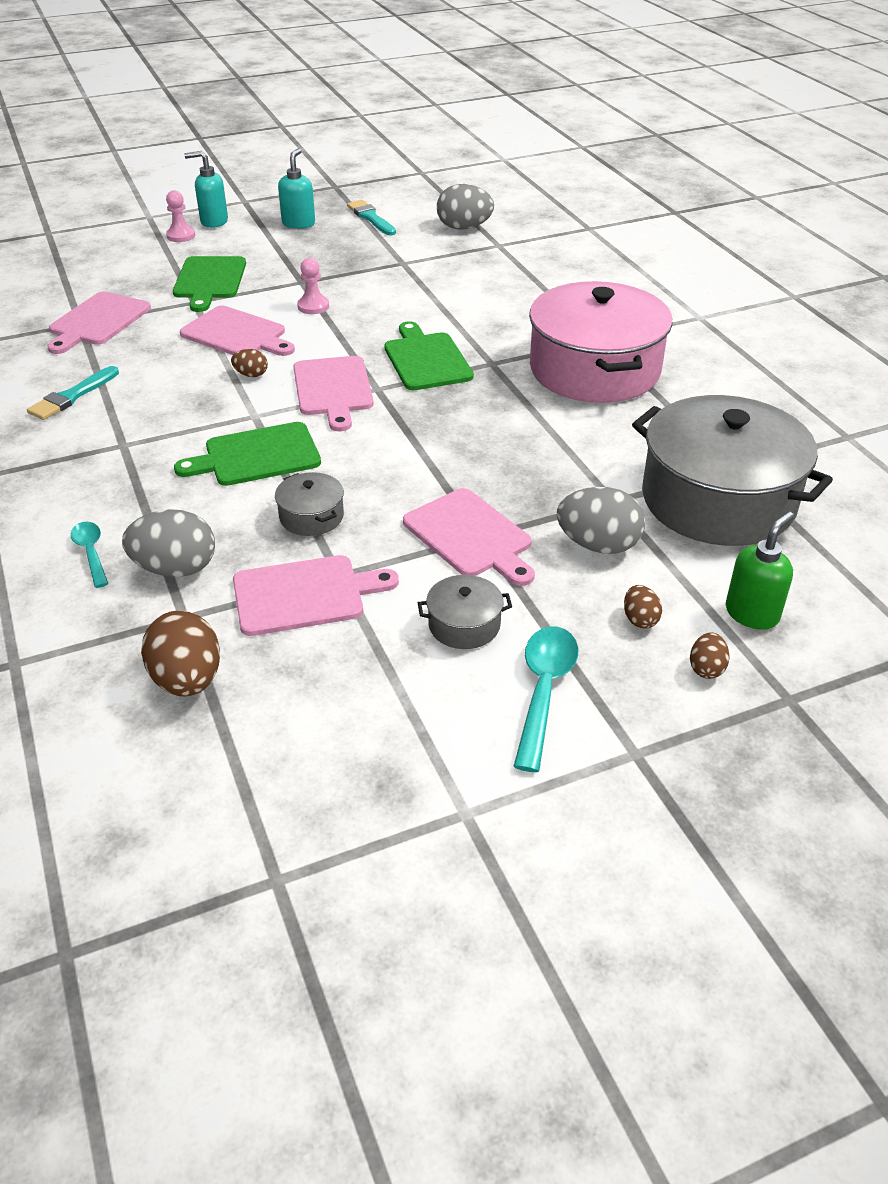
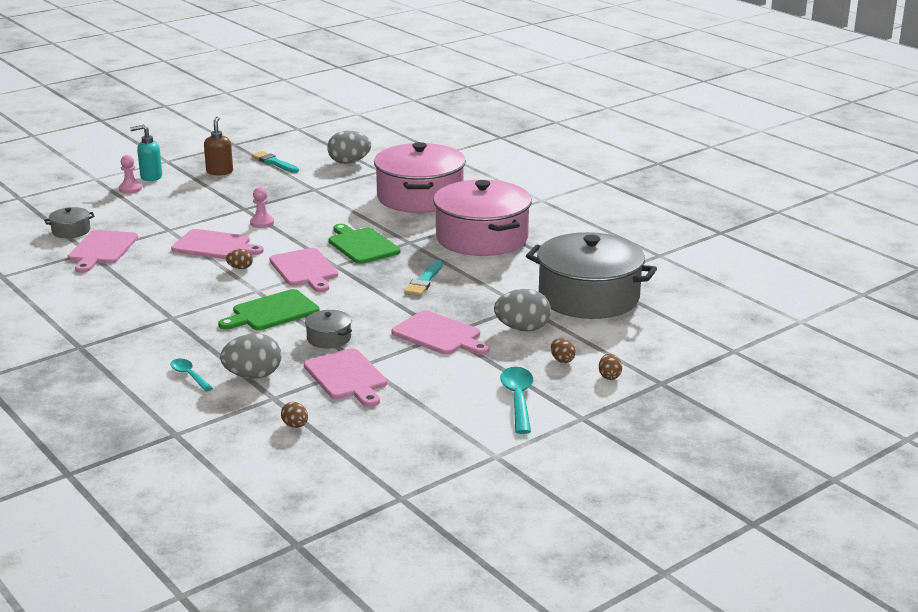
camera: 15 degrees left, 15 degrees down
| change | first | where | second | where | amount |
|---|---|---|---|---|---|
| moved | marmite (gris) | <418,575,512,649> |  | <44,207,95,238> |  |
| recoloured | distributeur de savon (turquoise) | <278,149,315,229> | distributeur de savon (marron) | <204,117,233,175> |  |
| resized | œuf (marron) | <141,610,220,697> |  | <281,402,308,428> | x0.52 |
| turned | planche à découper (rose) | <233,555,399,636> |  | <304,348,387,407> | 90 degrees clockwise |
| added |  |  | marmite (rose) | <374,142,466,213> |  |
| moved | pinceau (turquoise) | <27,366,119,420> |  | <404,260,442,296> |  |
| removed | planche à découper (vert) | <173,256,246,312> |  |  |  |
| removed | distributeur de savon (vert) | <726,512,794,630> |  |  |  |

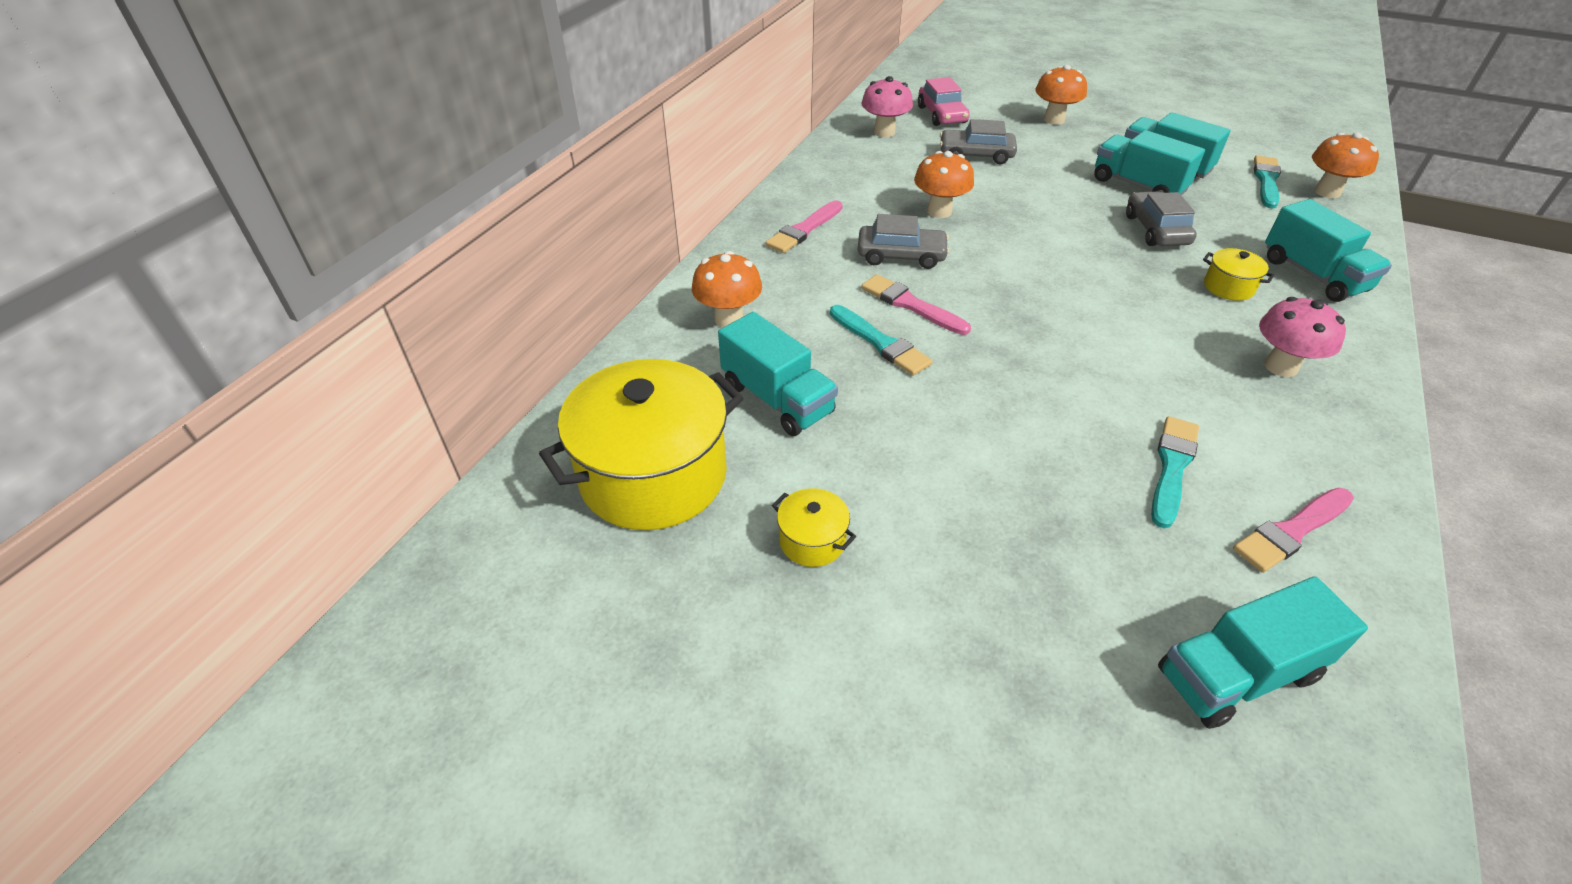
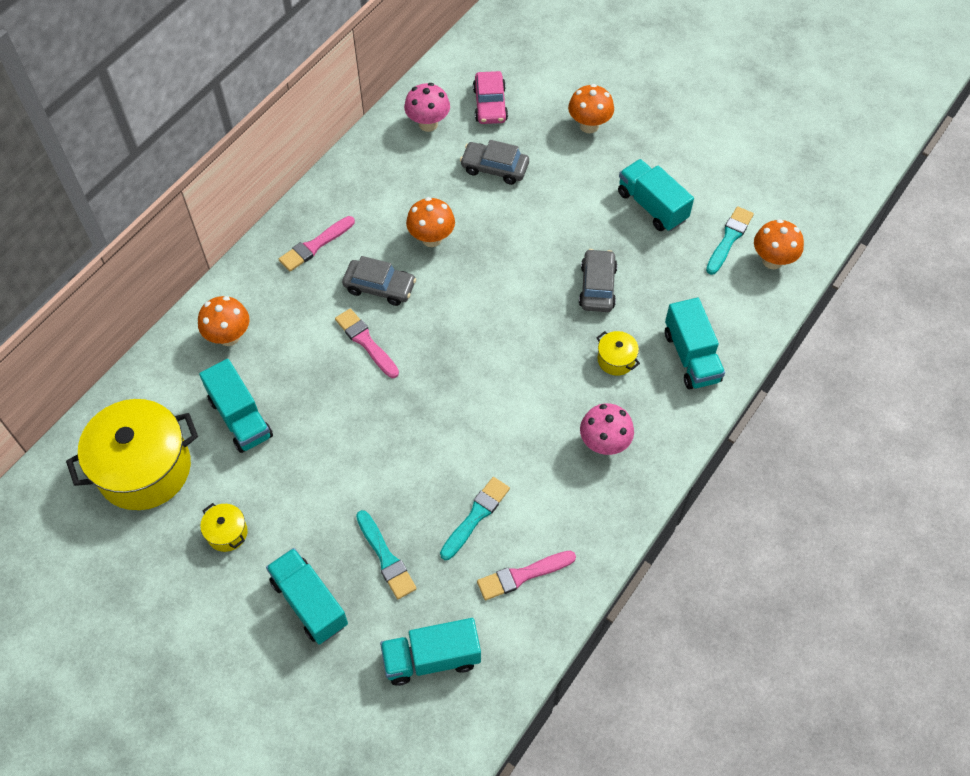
camera: 10 degrees right, 15 degrees up
| change | first | where | second | where | amount |
|---|---|---|---|---|---|
| moved | camion (turquoise) | <1094,130,1205,196> |  | <266,548,348,644> |  |
| moved | pinceau (turquoise) | <830,305,933,376> |  | <356,510,417,599> |  |

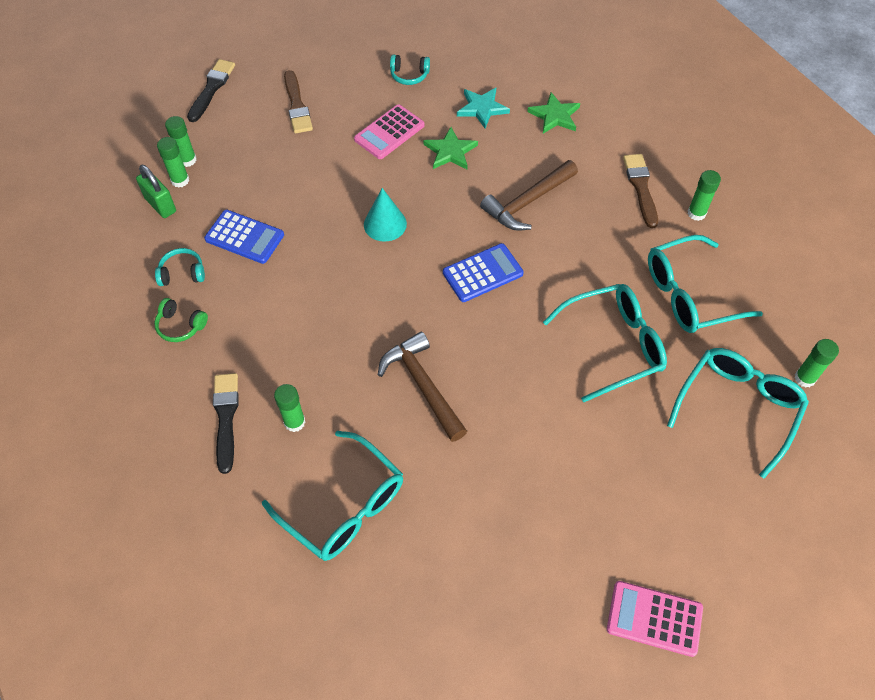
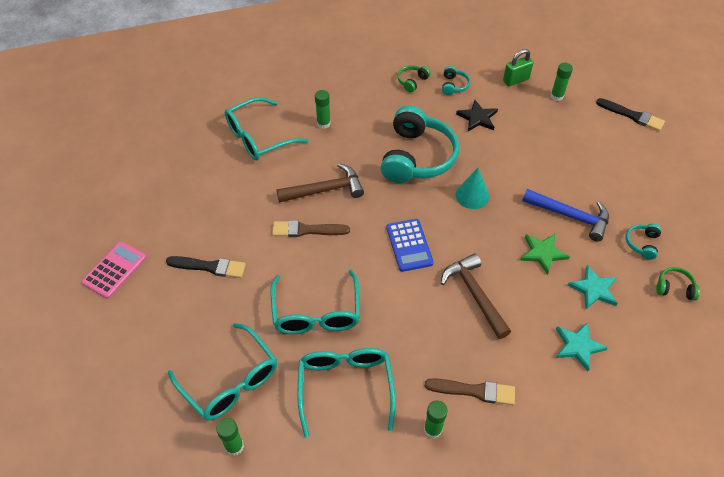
camera: 105 degrees right, 5 degrees down
| change | first | where | second | where | amount |
|---|---|---|---|---|---|
| moved | pinceau (noir) | <213,373,239,474> |  | <166,256,246,278> |  |
| moved | pinceau (marron) | <284,70,313,133> |  | <272,220,350,237> |  |
| added |  |  | casque audio (turquoise) | <381,105,459,183> |  |
| replaced | calculatrice (bleu) | <204,210,284,264> | étoile (noir) | <456,100,498,131> |  |
| replaced | calculatrice (rose) | <354,104,425,159> | marteau (bleu) | <522,189,609,241> |  |
| recoloured | étoile (vert) | <527,92,580,134> | étoile (turquoise) | <556,322,608,371> |  |
| added |  |  | casque audio (vert) | <656,267,700,301> |  |
| removed | bâton de colle (vert) | <157,137,189,188> |  |  |  |

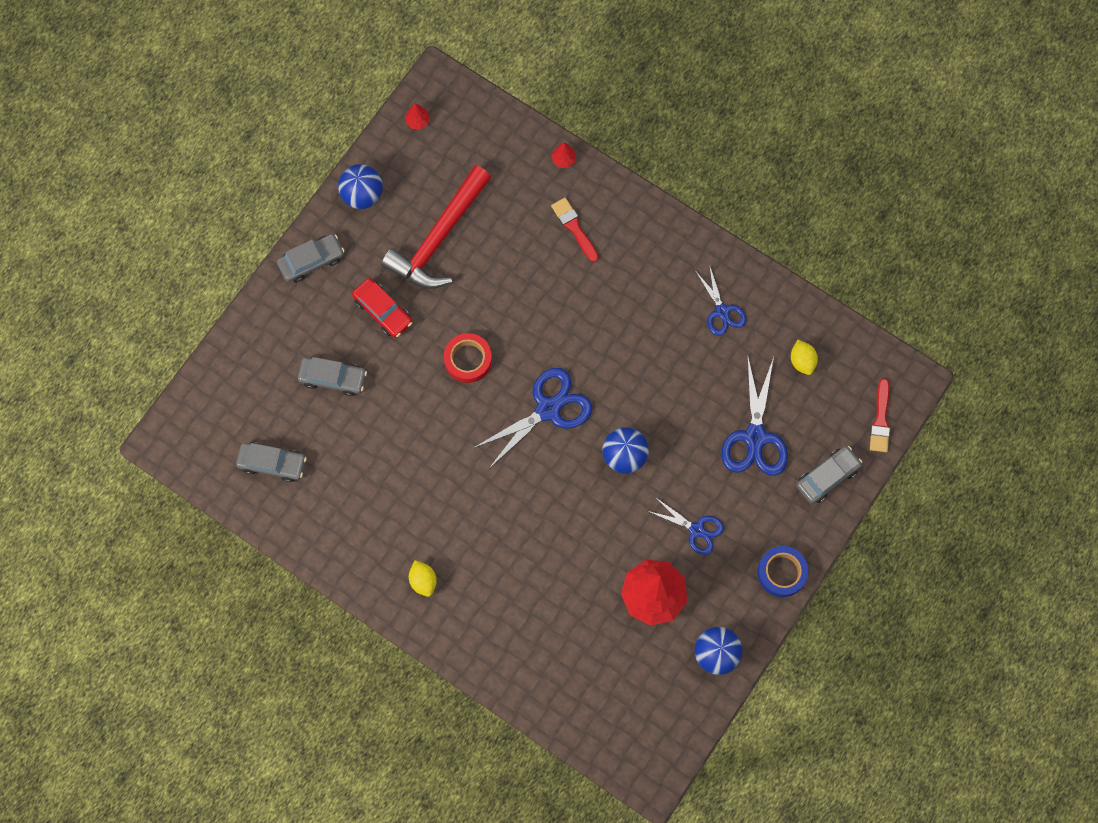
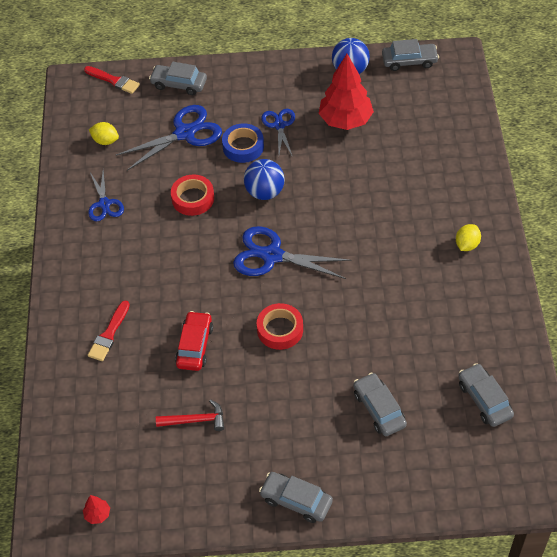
camera: 125 degrees left, 20 degrees down
| change | first | where | second | where | amount |
|---|---|---|---|---|---|
| turned | pinceau (rouge) | <870,378,890,452> |  | <84,66,140,94> | 60 degrees clockwise |
| turned | ciseaux (bleu) | <695,265,746,336> |  | <88,170,124,221> | 135 degrees clockwise |
| turned | citron (jaune) | <791,340,818,375> |  | <89,122,119,145> | 75 degrees clockwise |
| resized | marteau (rouge) | <381,165,491,289> |  | <156,400,224,431> | x0.47 |
| added |  |  | ruban adhésif (rouge) | <171,175,214,216> |  |
| moved | voiture (rouge) | <352,278,412,338> |  | <175,311,213,371> |  |
| moved | ruban adhésif (bleu) | <757,546,809,597> |  | <222,124,264,163> |  |
| added |  |  | voiture (gris) | <382,39,439,71> |  |
| removed | balle (bleu) | <338,164,383,209> |  |  |  |
| removed | arbre (rouge) | <551,143,576,168> |  |  |  |

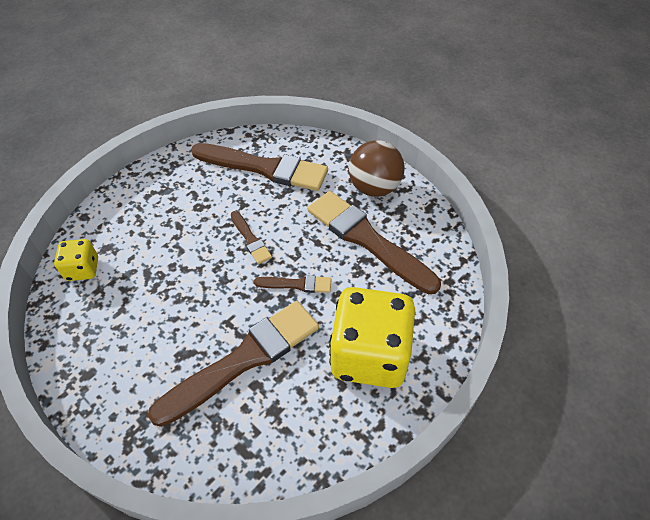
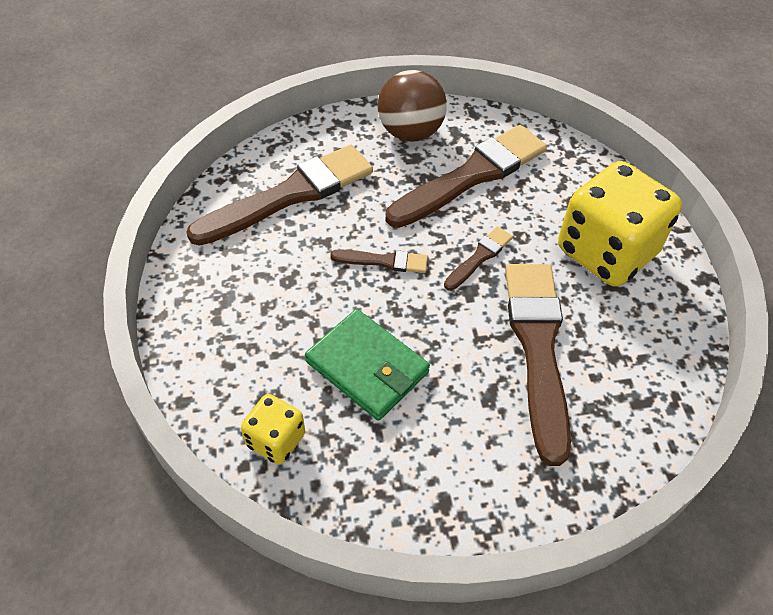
camera: 55 degrees left, 0 degrees up
| change | first | where | second | where | amount |
|---|---|---|---|---|---|
| added |  |  | portefeuille (vert) | <305,309,430,421> |  |
| turned | pinceau (marron) | <308,191,441,294> |  | <386,125,547,228> | 150 degrees clockwise |

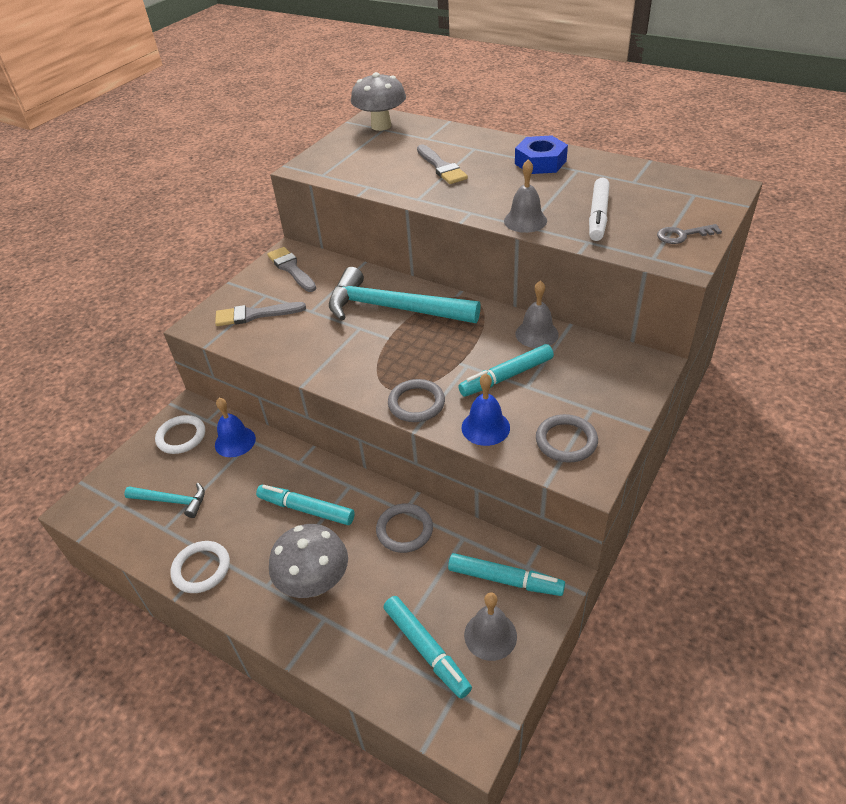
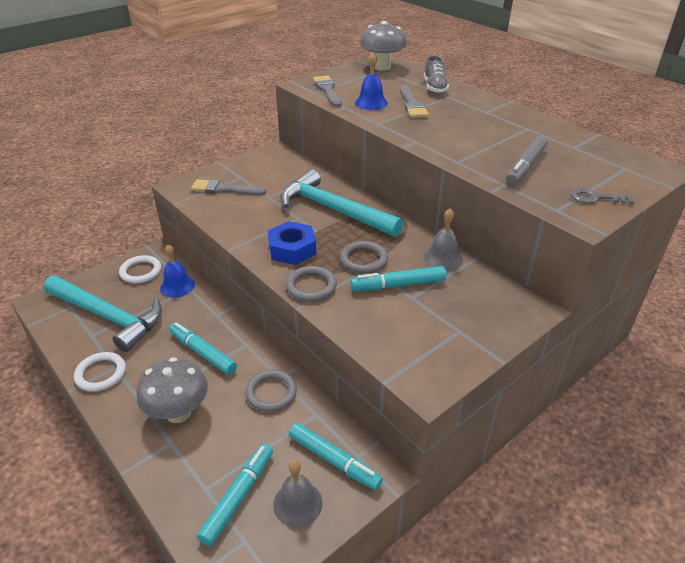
camera: 15 degrees right, 5 degrees down
| change | first | where | second | where | amount |
|---|---|---|---|---|---|
| resized | marteau (turquoise) | <124,483,205,518> |  | <44,276,162,352> | x2.02 |
| turned | feutre (turquoise) | <384,596,472,699> |  | <197,444,273,546> | 135 degrees counterclockwise |
| moved | écrou (bleu) | <515,135,568,174> |  | <268,221,316,265> |  |
| moved | pinceau (gris) | <267,247,316,292> |  | <313,75,342,107> |  |
| moved | anneau (gris) | <536,414,598,463> |  | <340,241,388,274> |  |
| moved | cloche (bleu) | <462,373,510,446> |  | <355,53,388,110> |  |
| added |  |  | chaussure (gris) | <424,55,449,93> |  |
| recoloured | feutre (blanc) | <589,178,610,241> | feutre (gris) | <506,136,548,185> |  |
| removed | cloche (gris) | <504,160,547,233> |  |  |  |

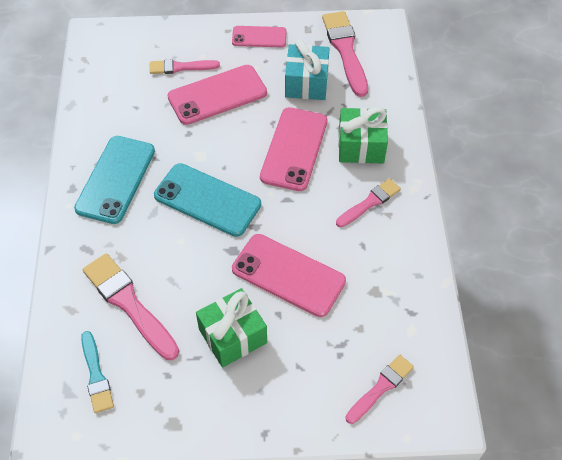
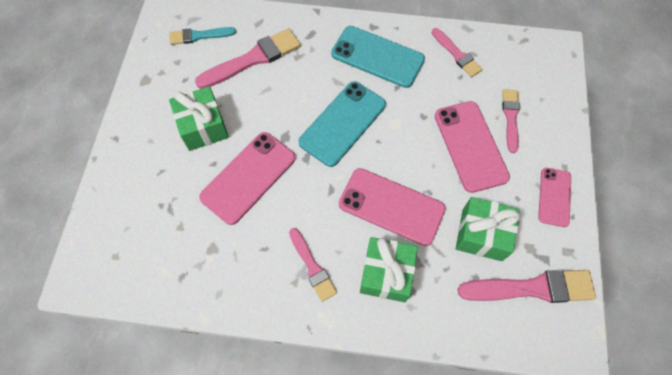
camera: 100 degrees right, 10 degrees up
| change | first | where | second | where | amount |
|---|---|---|---|---|---|
| moved | pinceau (rose) | <346,354,414,424> |  | <432,28,483,77> |  |
| recoloured | cadeau (turquoise) | <285,39,330,100> | cadeau (vert) | <456,197,520,261> |  |

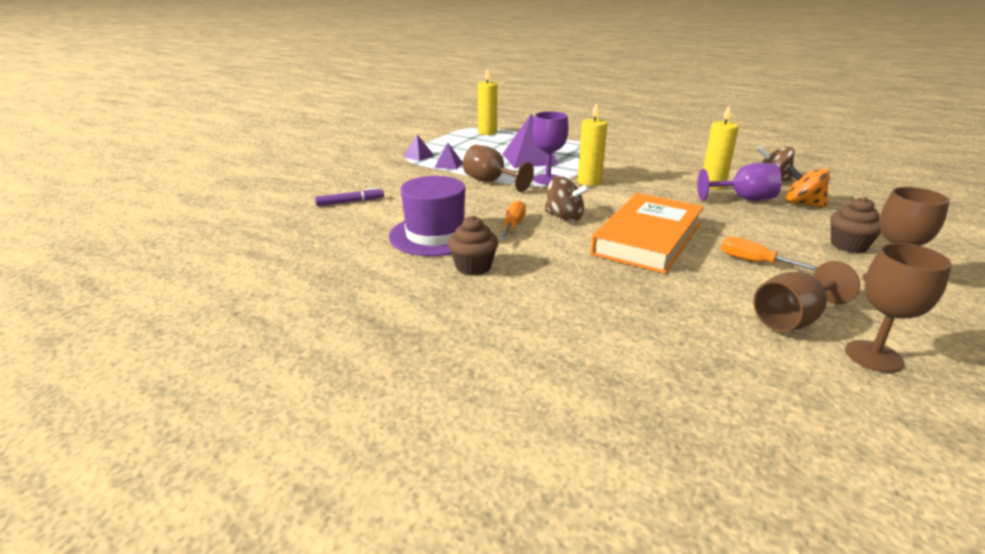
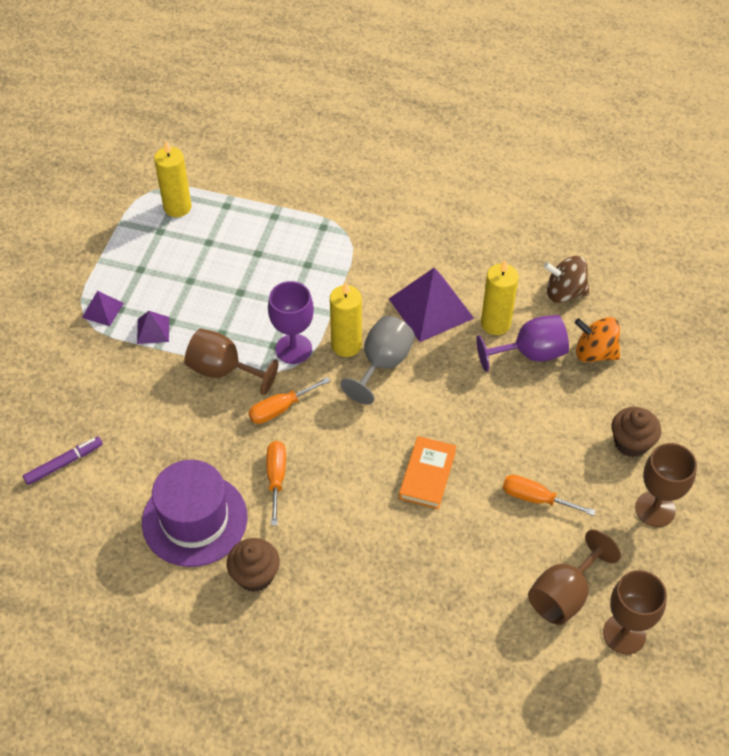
camera: 15 degrees left, 25 degrees up
| change | first | where | second | where | amount |
|---|---|---|---|---|---|
| added |  |  | tournevis (orange) | <248,377,330,424> |  |
| added |  |  | verre à pied (gris) | <340,316,415,405> |  |
| moved | pyramide (violet) | <503,113,559,168> |  | <389,268,474,342> |  |
| resized | livre (orange) | <590,193,704,274> |  | <399,436,456,509> | x0.51 |
| removed | toupie (marron) | <544,176,589,222> |  |  |  |

